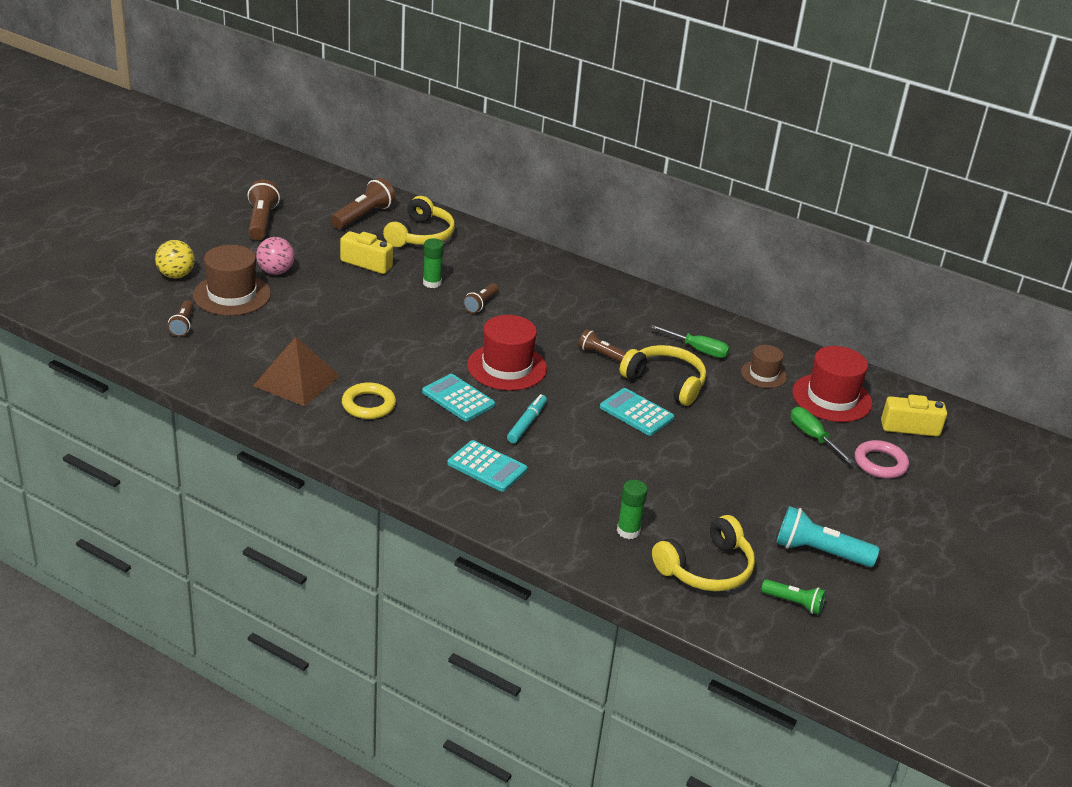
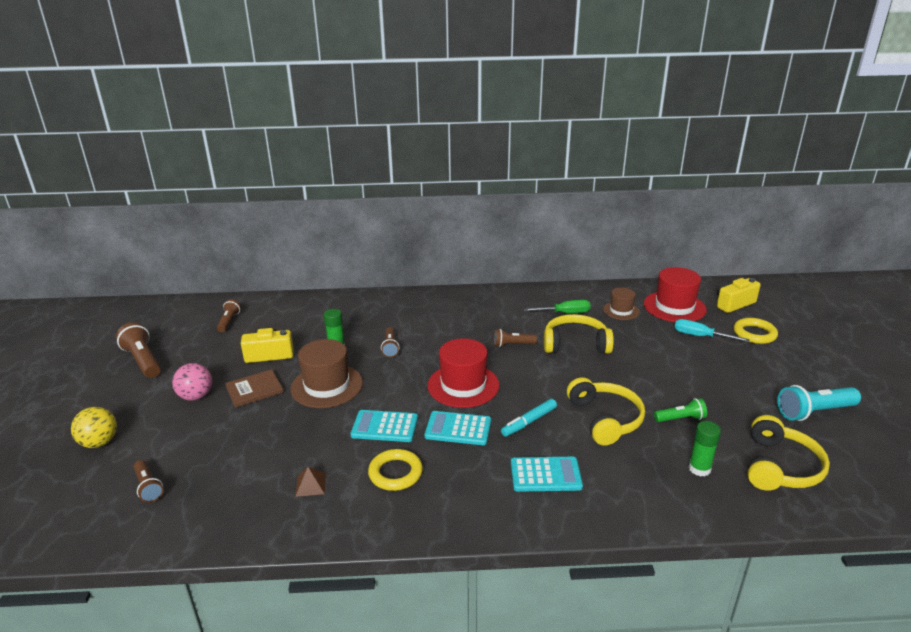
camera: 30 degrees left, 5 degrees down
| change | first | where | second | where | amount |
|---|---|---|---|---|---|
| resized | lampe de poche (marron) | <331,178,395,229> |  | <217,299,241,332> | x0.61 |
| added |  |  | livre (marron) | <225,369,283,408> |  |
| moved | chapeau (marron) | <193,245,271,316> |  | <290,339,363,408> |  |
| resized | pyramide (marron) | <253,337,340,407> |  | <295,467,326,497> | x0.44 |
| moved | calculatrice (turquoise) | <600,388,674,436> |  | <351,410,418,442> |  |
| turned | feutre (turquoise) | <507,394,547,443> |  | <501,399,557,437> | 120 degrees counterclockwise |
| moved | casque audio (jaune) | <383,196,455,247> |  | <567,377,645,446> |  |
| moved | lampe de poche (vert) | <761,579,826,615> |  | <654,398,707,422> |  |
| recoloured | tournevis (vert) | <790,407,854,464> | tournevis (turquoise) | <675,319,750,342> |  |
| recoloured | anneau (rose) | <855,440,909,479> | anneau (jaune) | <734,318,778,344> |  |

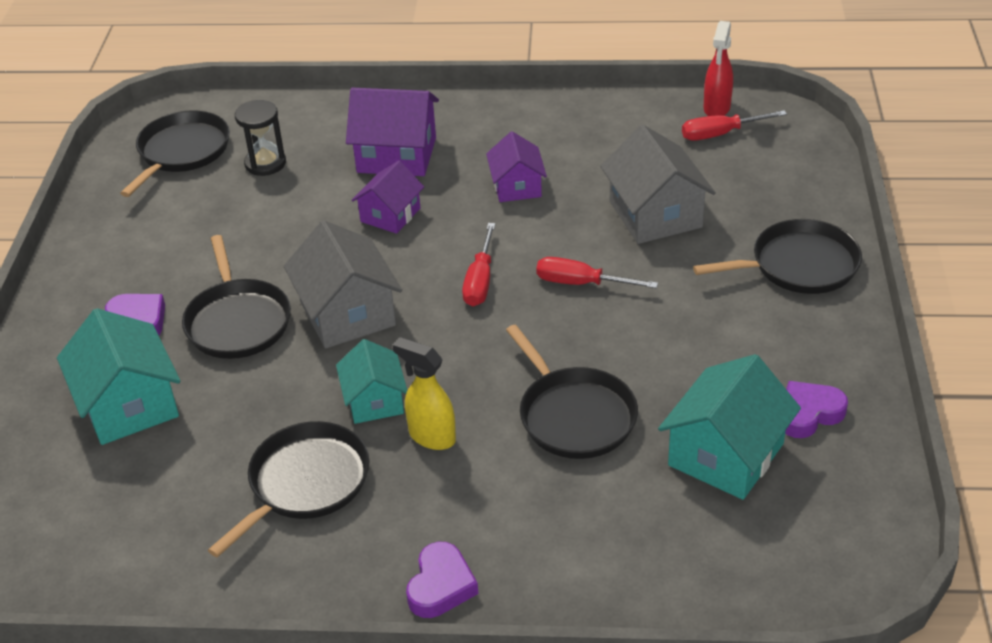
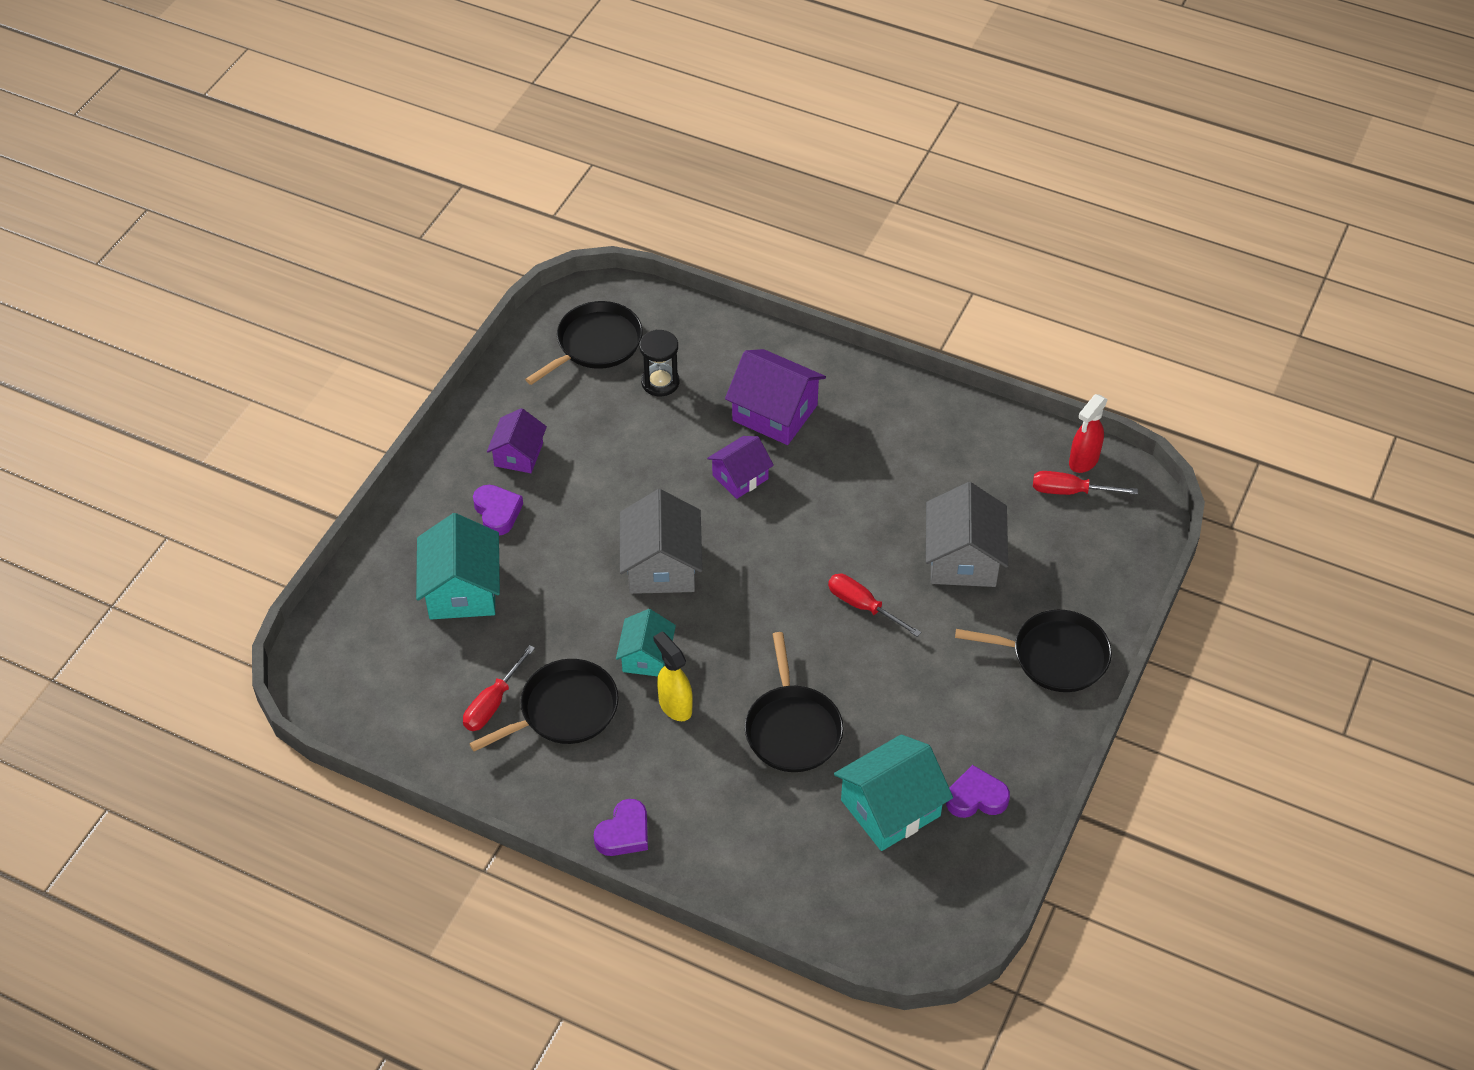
camera: 20 degrees right, 10 degrees up
| change | first | where | second | where | amount |
|---|---|---|---|---|---|
| moved | tournevis (rouge) | <462,223,495,306> |  | <463,645,535,731> |  |
| moved | maison (violet) | <486,131,547,202> |  | <487,408,547,473> |  |
| removed | poêle (noir) | <182,235,291,359> |  |  |  |

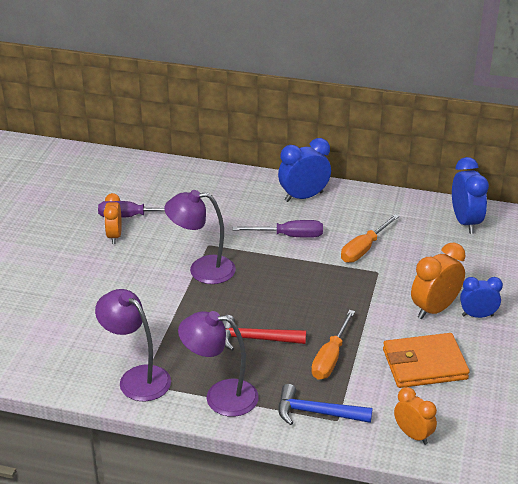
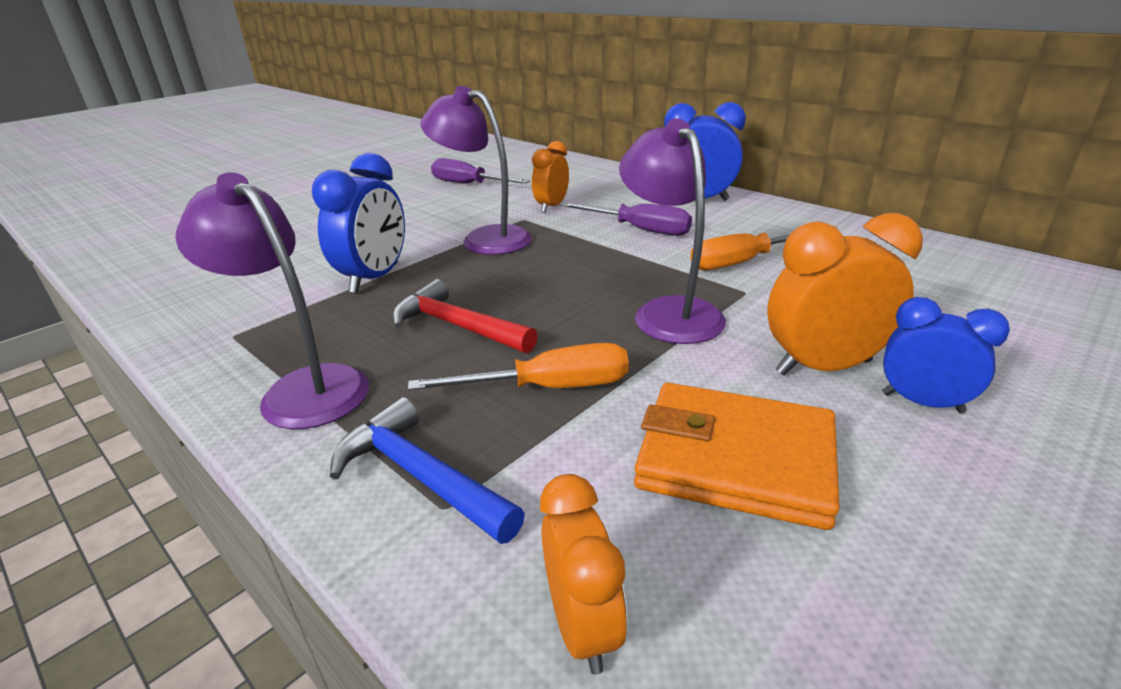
camera: 30 degrees right, 5 degrees down
| change | first | where | second | where | amount |
|---|---|---|---|---|---|
| moved | réveil (bleu) | <452,157,489,234> |  | <312,153,405,293> |  |
| turned | tournevis (orange) | <311,310,355,380> |  | <408,343,629,390> | 150 degrees counterclockwise |
| moved | réveil (orange) | <103,193,122,244> |  | <532,141,569,213> |  |
| moved | lampe (violet) | <95,289,171,401> |  | <619,119,726,344> |  |

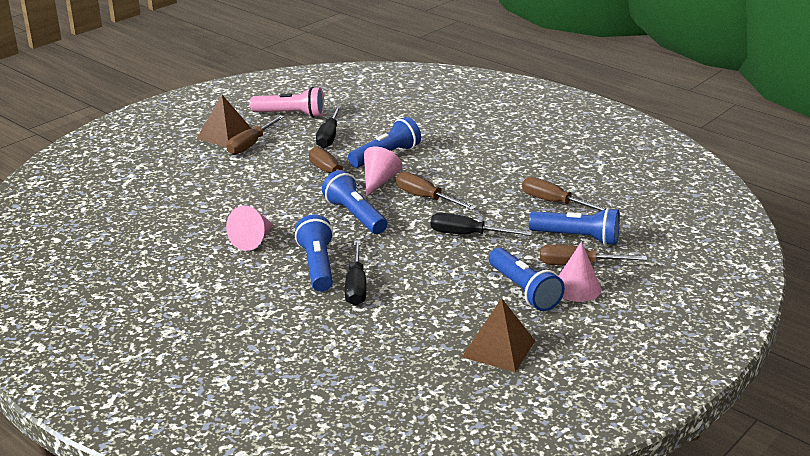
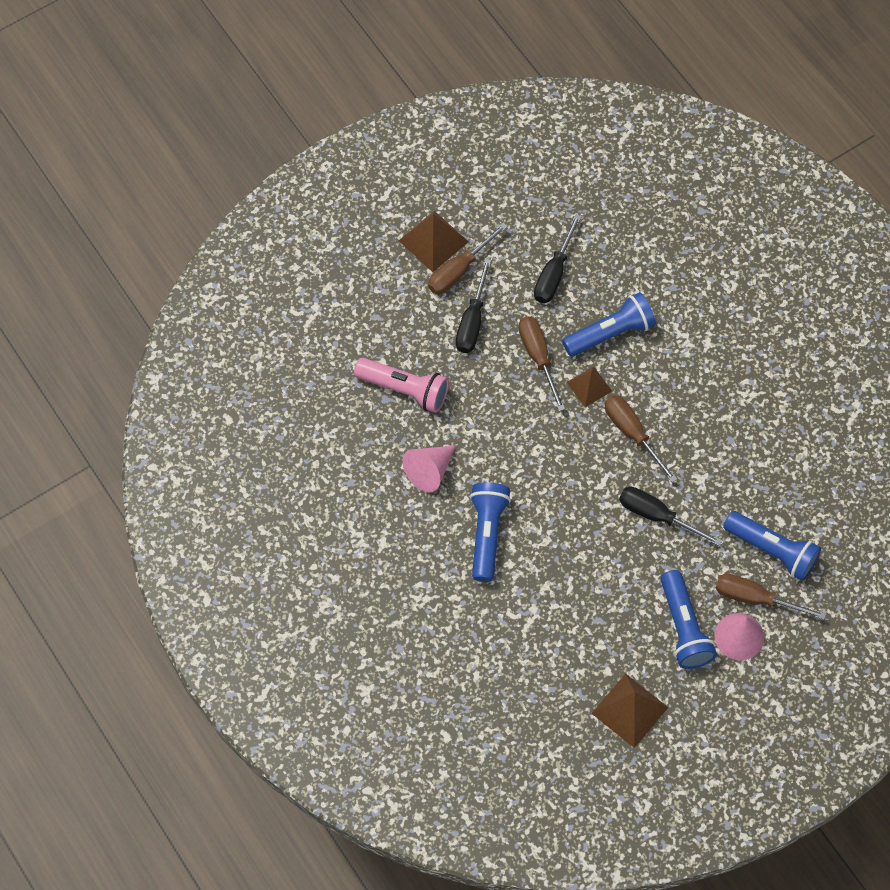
camera: 15 degrees right, 35 degrees up
| change | first | where | second | where | amount |
|---|---|---|---|---|---|
| moved | lampe de poche (rose) | <250,87,324,118> |  | <354,358,449,413> |  |
| moved | tournevis (noir) | <345,240,366,306> |  | <456,259,491,353> |  |
| replaced | cône (rose) | <364,147,402,196> | pyramide (marron) | <567,366,612,407> |  |
| removed | lampe de poche (bleu) | <322,170,387,234> |  |  |  |
| removed | tournevis (marron) | <522,177,606,211> |  |  |  |

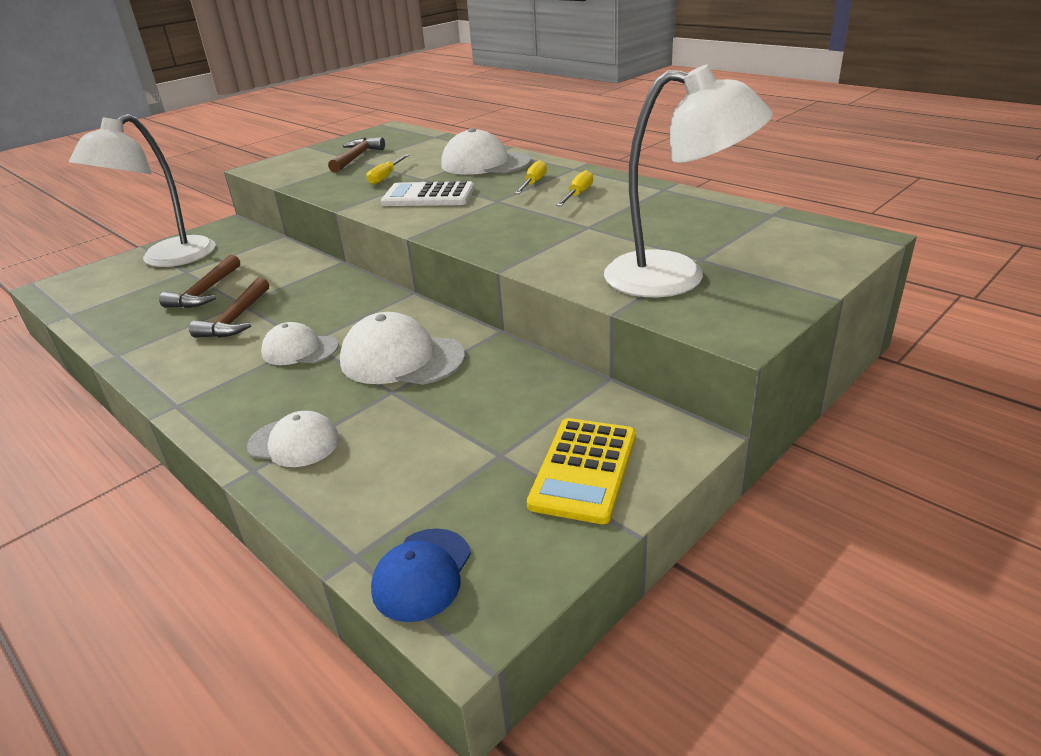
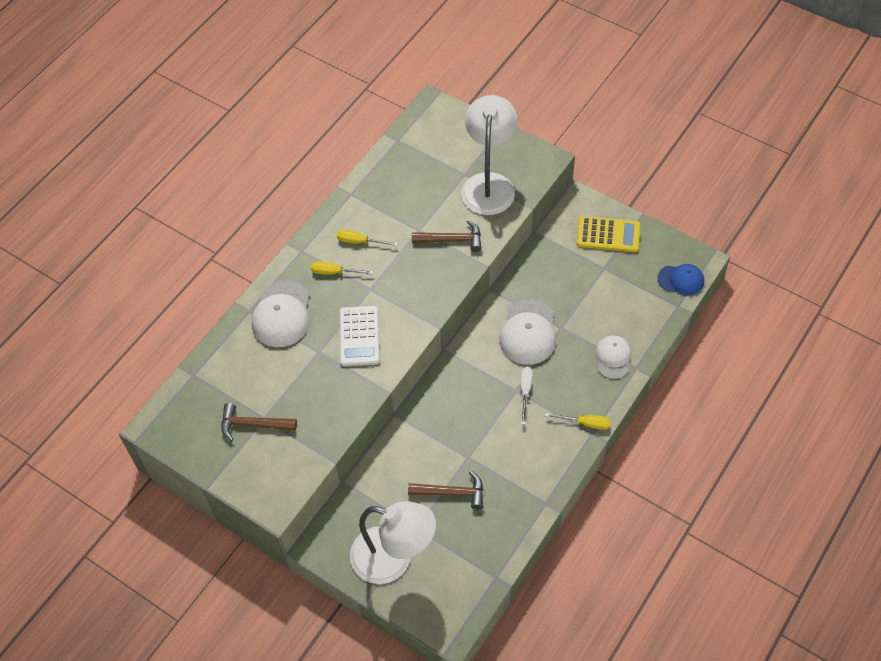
camera: 100 degrees left, 25 degrees up
| change | first | where | second | where | amount |
|---|---|---|---|---|---|
| moved | marteau (marron) | <189,277,269,338> |  | <412,220,482,252> |  |
| replaced | casquette (blanc) | <261,322,339,365> | tournevis (blanc) | <520,367,533,425> |  |
| moved | tournevis (jaune) | <367,154,409,185> |  | <545,413,611,430> |  |

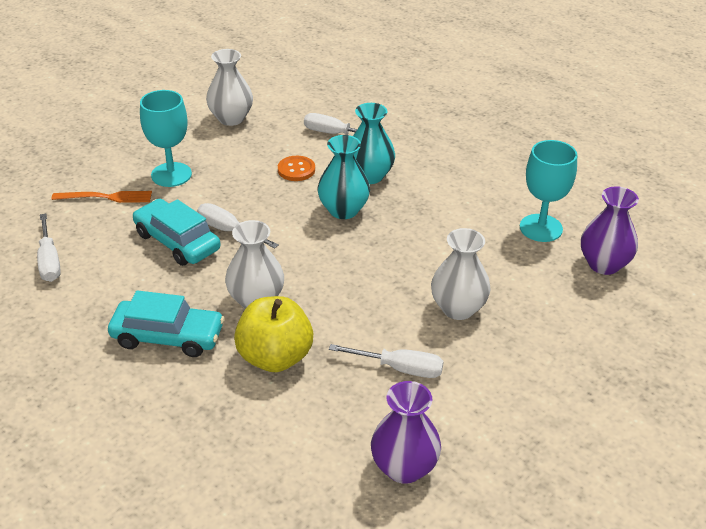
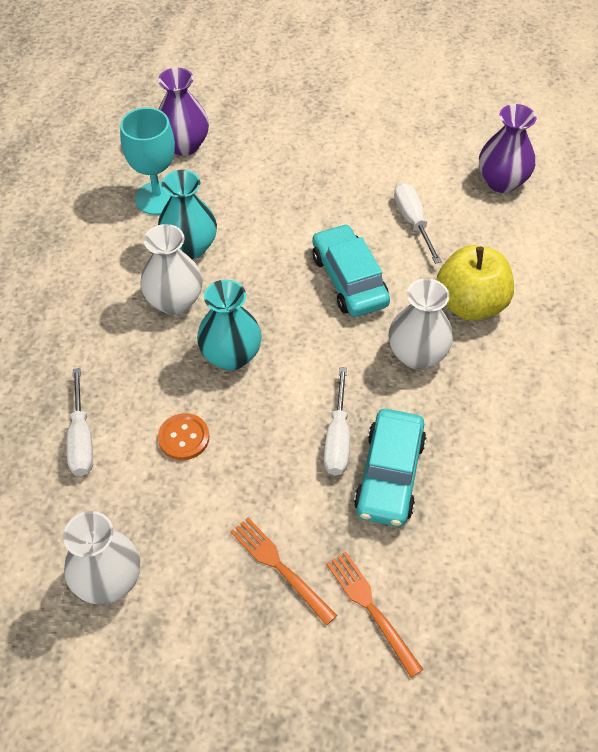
camera: 120 degrees left, 15 degrees up
| change | first | where | second | where | amount |
|---|---|---|---|---|---|
| moved | vase (blanc) | <431,228,491,320> |  | <140,224,202,315> |  |
| moved | vase (turquoise) | <353,103,395,184> |  | <158,170,217,259> |  |
| replaced | verre à pied (turquoise) | <140,90,192,187> | fourchette (orange) | <230,518,337,625> |  |
| moved | voiture (turquoise) | <108,290,225,357> |  | <312,224,390,317> |  |
| removed | tournevis (blanc) | <37,214,61,282> |  |  |  |

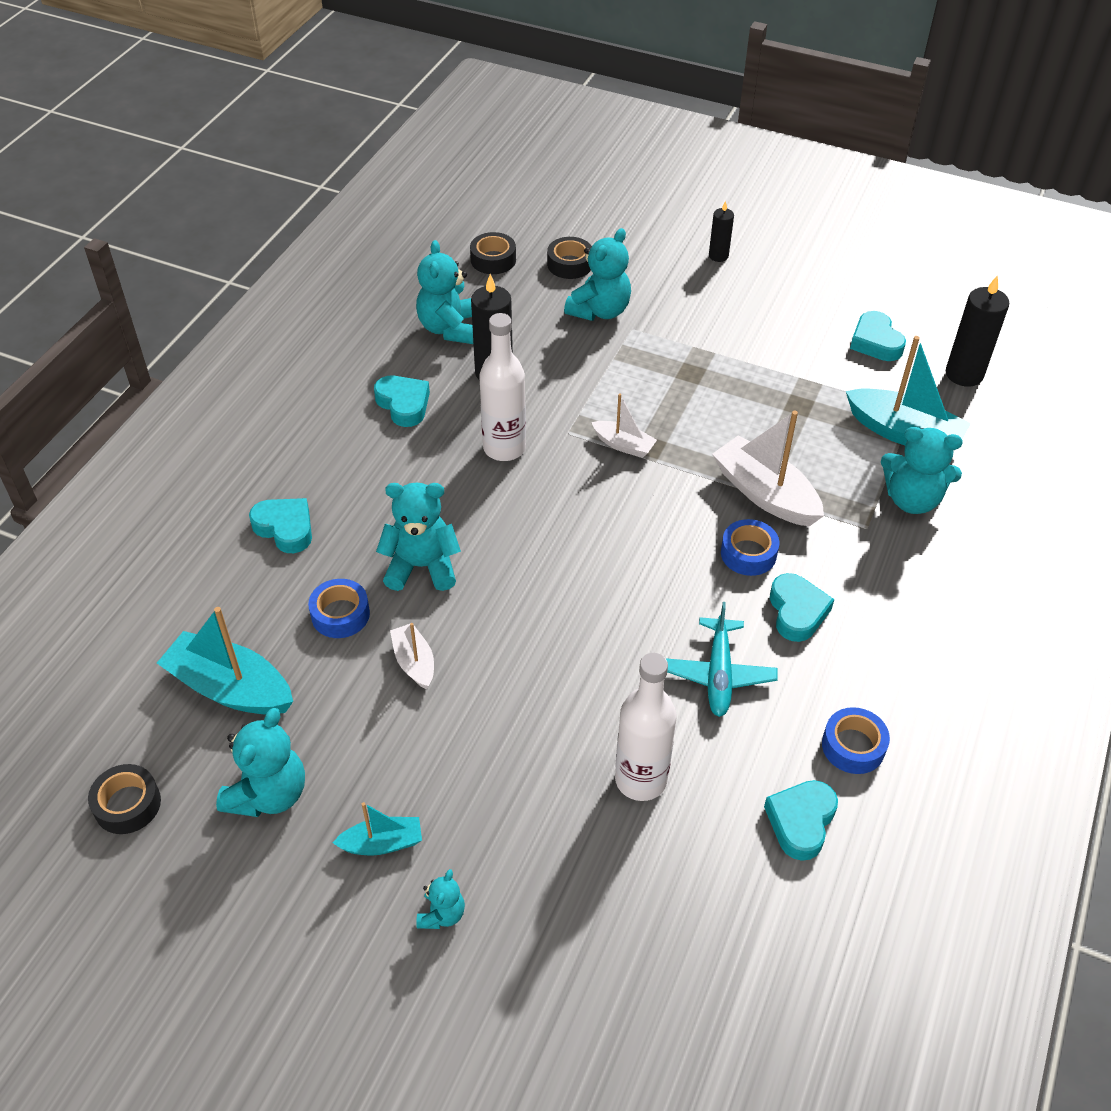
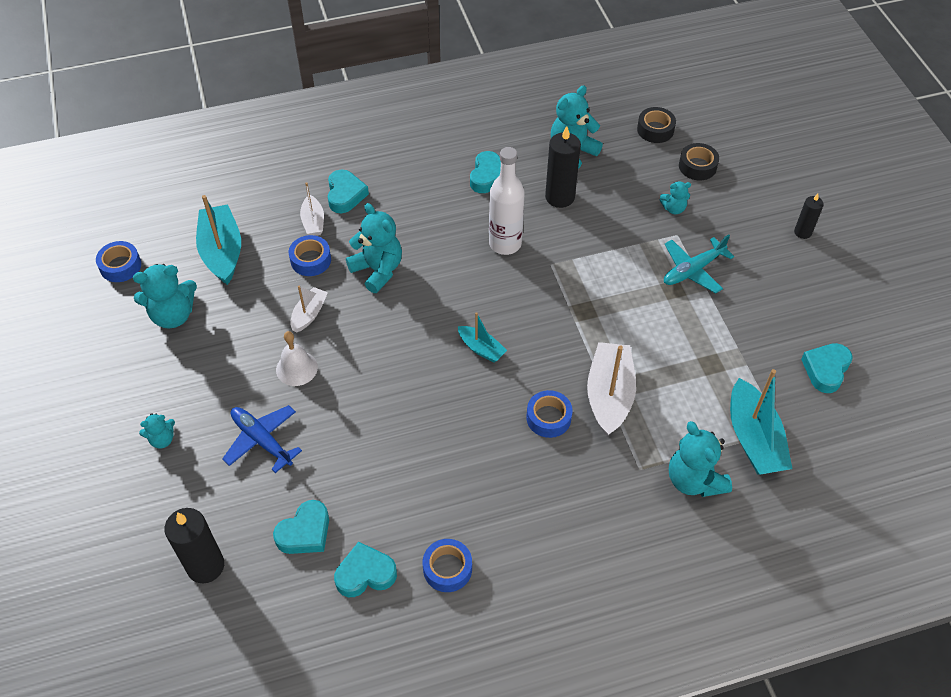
camera: 50 degrees right, 5 degrees up
| change | first | where | second | where | amount |
|---|---|---|---|---|---|
| recoloured | ruban adhésif (noir) | <88,764,161,834> | ruban adhésif (bleu) | <96,241,141,282> |  |
| moved | bougie (noir) | <946,276,1009,387> |  | <164,508,224,583> |  |
| added |  |  | avion (bleu) | <222,405,302,473> |  |
| moved | cœur (turquoise) | <770,573,834,642> |  | <273,500,329,554> |  |
| added |  |  | cloche (blanc) | <276,331,318,386> |  |
| moved | bateau (blanc) | <591,394,657,458> |  | <300,182,324,236> |  |
| moved | bateau (turquoise) | <333,802,422,855> |  | <458,312,507,363> |  |
| resized | ours en peluche (turquoise) | <564,228,631,321> |  | <660,182,691,214> | x0.54 |
| moved | avion (turquoise) | <666,602,778,717> |  | <664,234,734,293> |  |
| removed | bouteille (blanc) | <615,653,677,801> |  |  |  |

